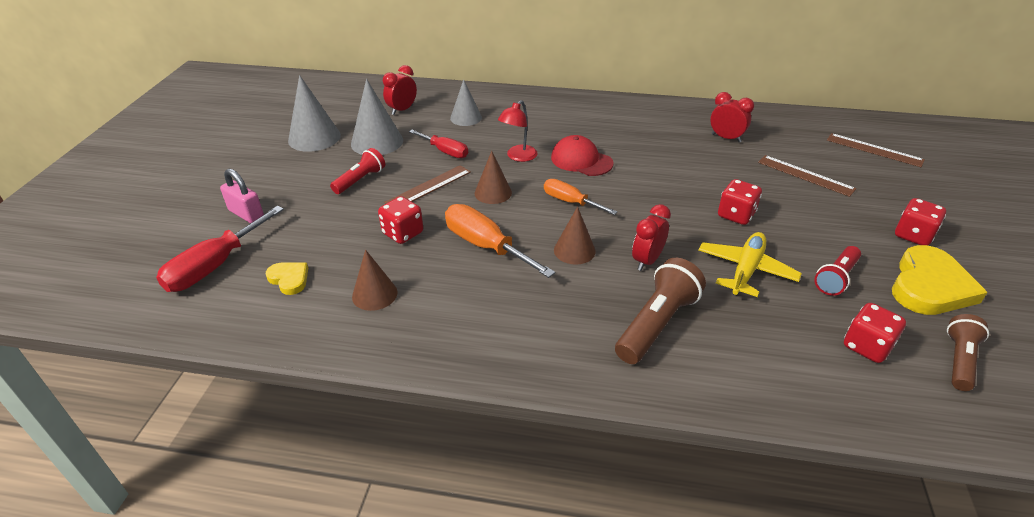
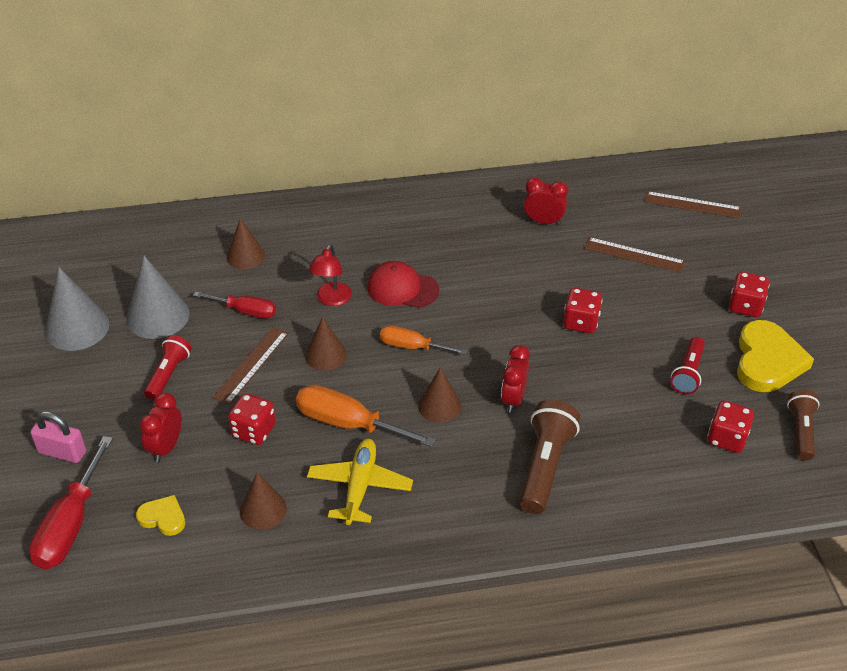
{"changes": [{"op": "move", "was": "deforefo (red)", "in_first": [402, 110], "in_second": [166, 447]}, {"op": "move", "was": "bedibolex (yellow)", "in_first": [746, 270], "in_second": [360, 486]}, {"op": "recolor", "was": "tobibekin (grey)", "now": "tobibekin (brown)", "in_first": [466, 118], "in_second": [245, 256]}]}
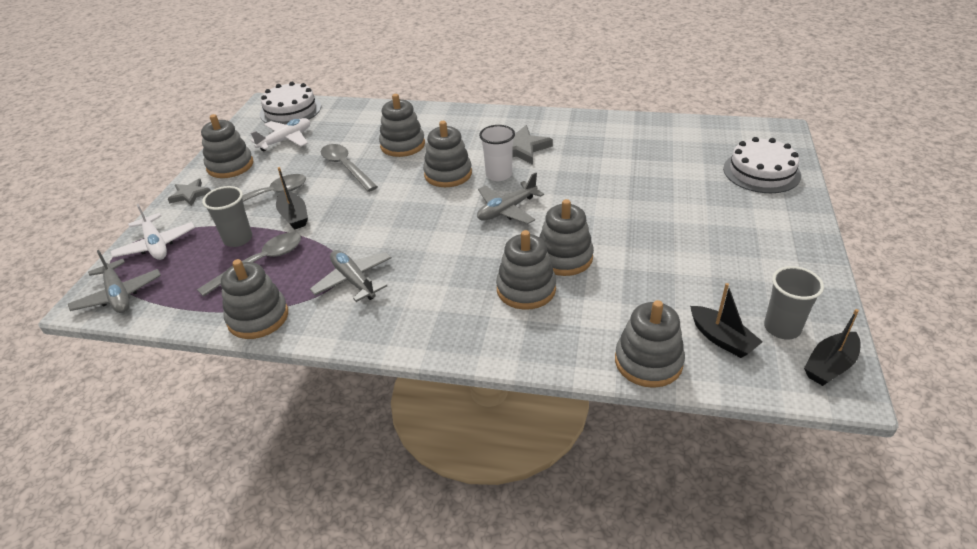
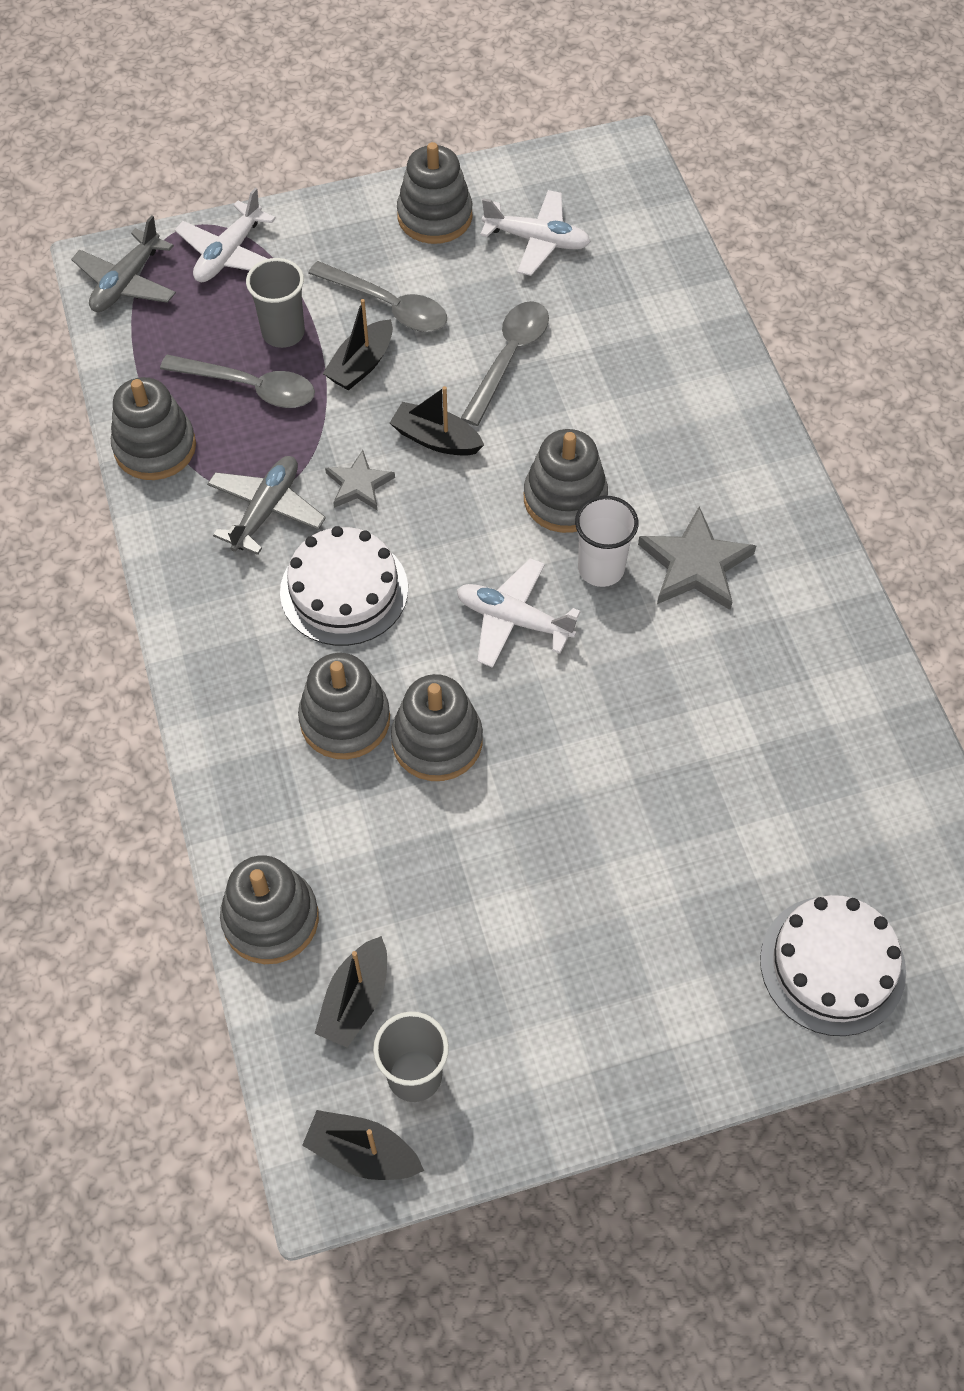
{"changes": [{"op": "delete", "was": "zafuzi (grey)", "in_first": [402, 145]}, {"op": "insert", "now": "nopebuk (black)", "in_second": [436, 439]}, {"op": "move", "was": "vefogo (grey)", "in_first": [190, 194], "in_second": [359, 484]}, {"op": "move", "was": "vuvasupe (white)", "in_first": [290, 110], "in_second": [344, 590]}, {"op": "recolor", "was": "bedibolex (grey)", "now": "bedibolex (white)", "in_first": [507, 210], "in_second": [513, 620]}]}
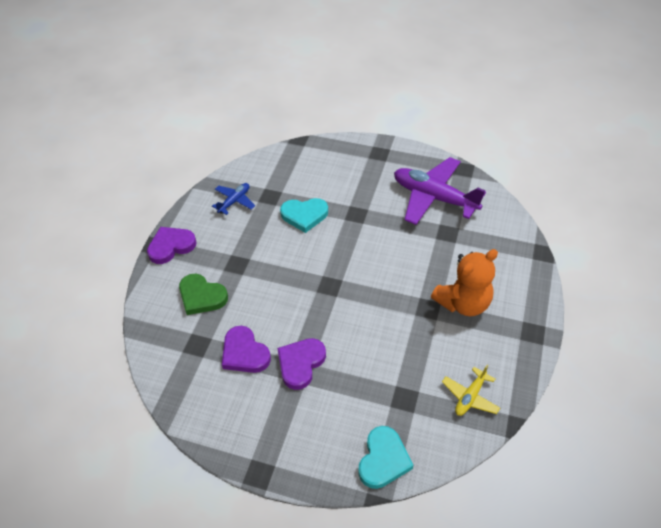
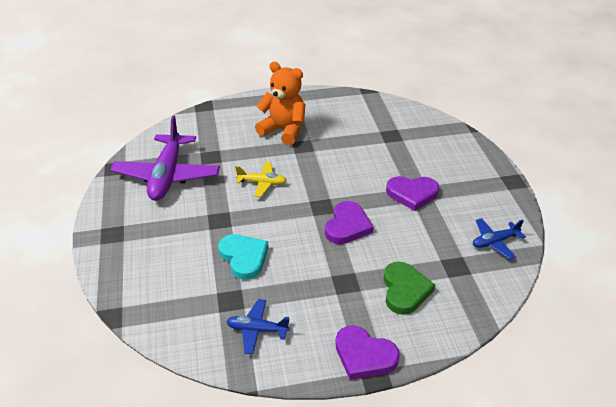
{"changes": [{"op": "delete", "was": "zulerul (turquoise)", "in_first": [383, 459]}, {"op": "insert", "now": "bedibolex (blue)", "in_second": [494, 242]}, {"op": "move", "was": "zulerul (purple)", "in_first": [244, 353], "in_second": [347, 226]}, {"op": "move", "was": "bedibolex (yellow)", "in_first": [470, 396], "in_second": [262, 183]}]}
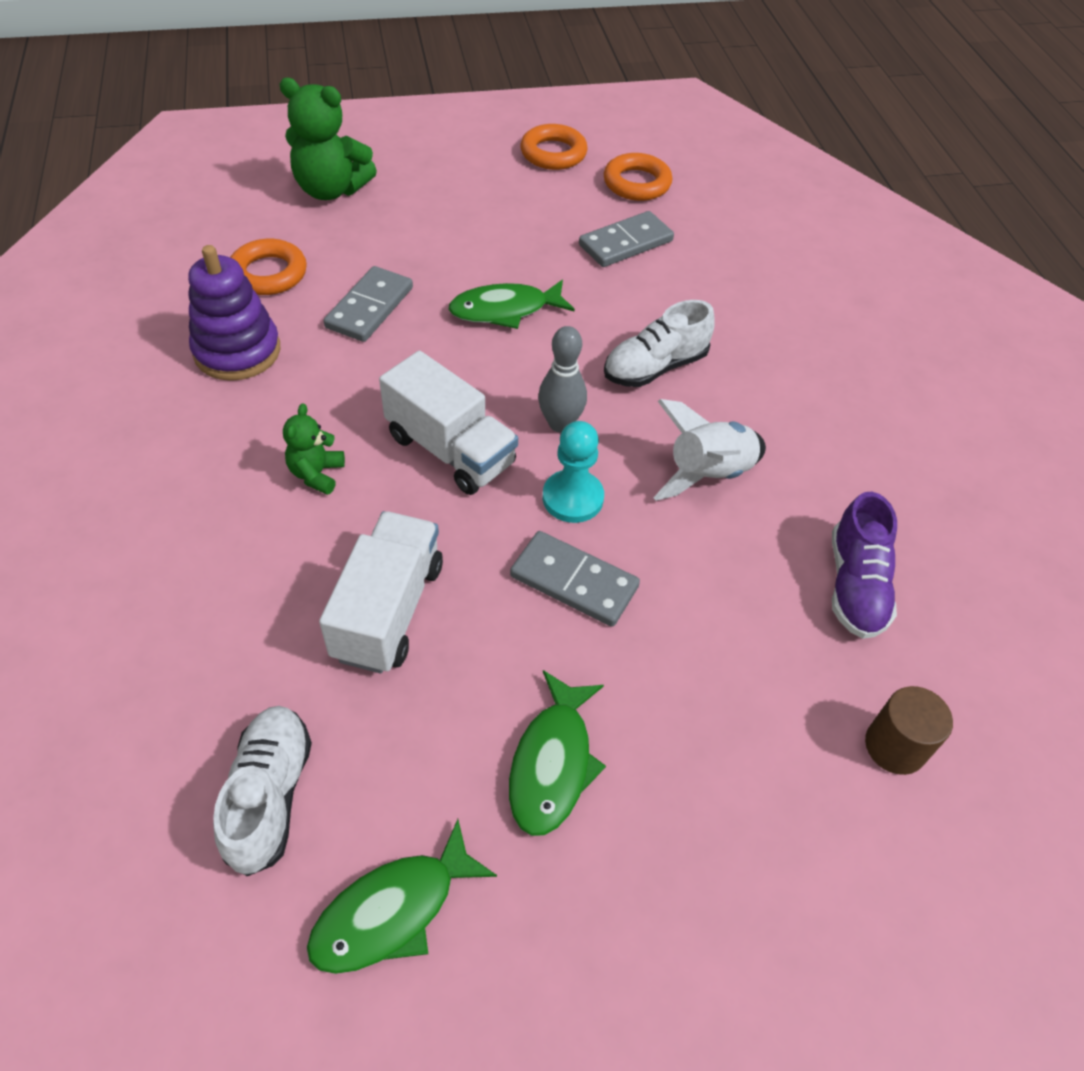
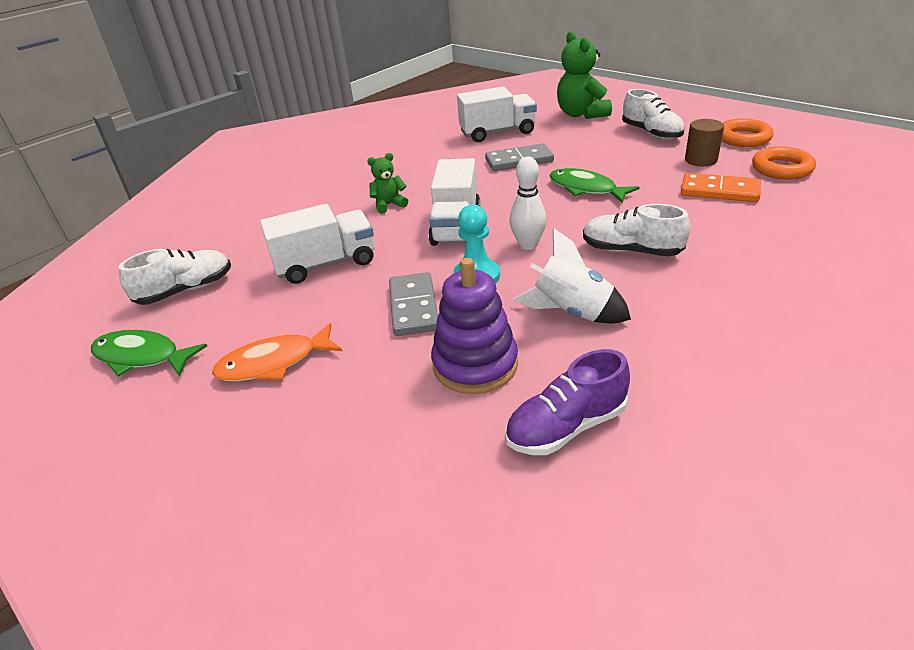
{"changes": [{"op": "insert", "now": "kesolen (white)", "in_second": [651, 133]}, {"op": "move", "was": "zafuzi (purple)", "in_first": [237, 351], "in_second": [475, 364]}, {"op": "move", "was": "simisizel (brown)", "in_first": [895, 746], "in_second": [701, 160]}, {"op": "replace", "was": "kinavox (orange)", "now": "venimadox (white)", "in_first": [268, 273], "in_second": [497, 133]}, {"op": "recolor", "was": "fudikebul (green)", "now": "fudikebul (orange)", "in_first": [552, 763], "in_second": [274, 363]}, {"op": "recolor", "was": "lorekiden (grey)", "now": "lorekiden (white)", "in_first": [560, 424], "in_second": [528, 245]}, {"op": "recolor", "was": "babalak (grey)", "now": "babalak (orange)", "in_first": [625, 243], "in_second": [719, 191]}]}
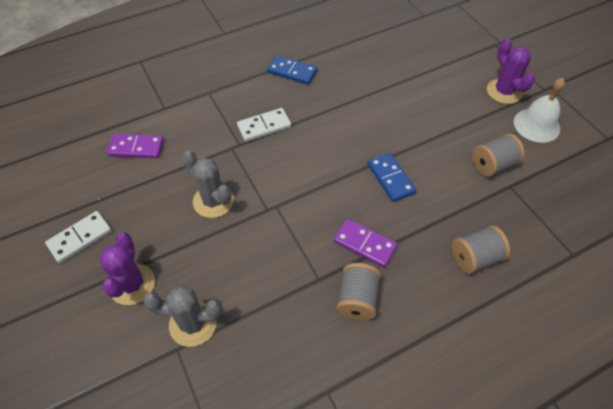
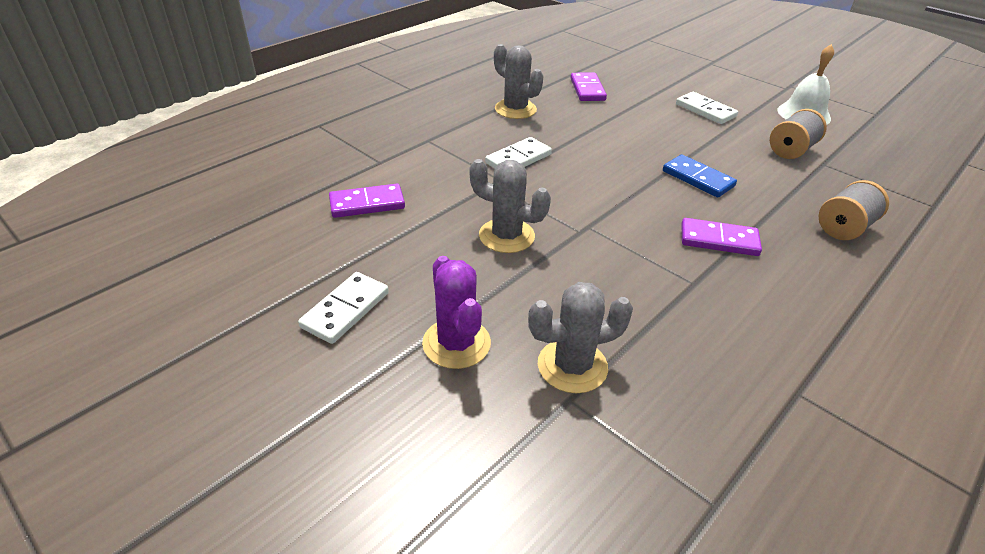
{"changes": [{"op": "delete", "was": "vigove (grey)", "in_first": [357, 299]}, {"op": "delete", "was": "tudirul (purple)", "in_first": [504, 91]}, {"op": "insert", "now": "babalak (purple)", "in_second": [587, 89]}, {"op": "insert", "now": "babalak (white)", "in_second": [705, 110]}, {"op": "replace", "was": "babalak (blue)", "now": "tudirul (grey)", "in_first": [292, 72], "in_second": [515, 109]}]}
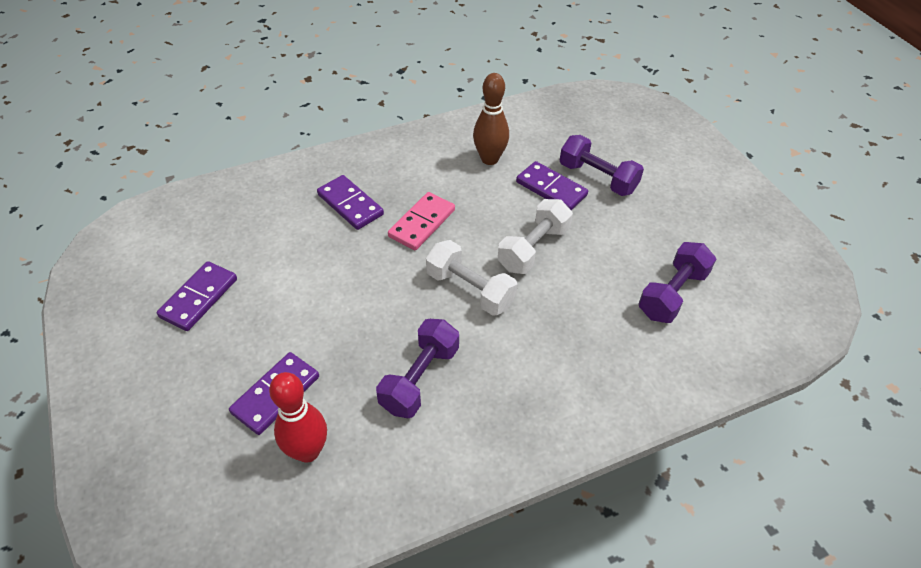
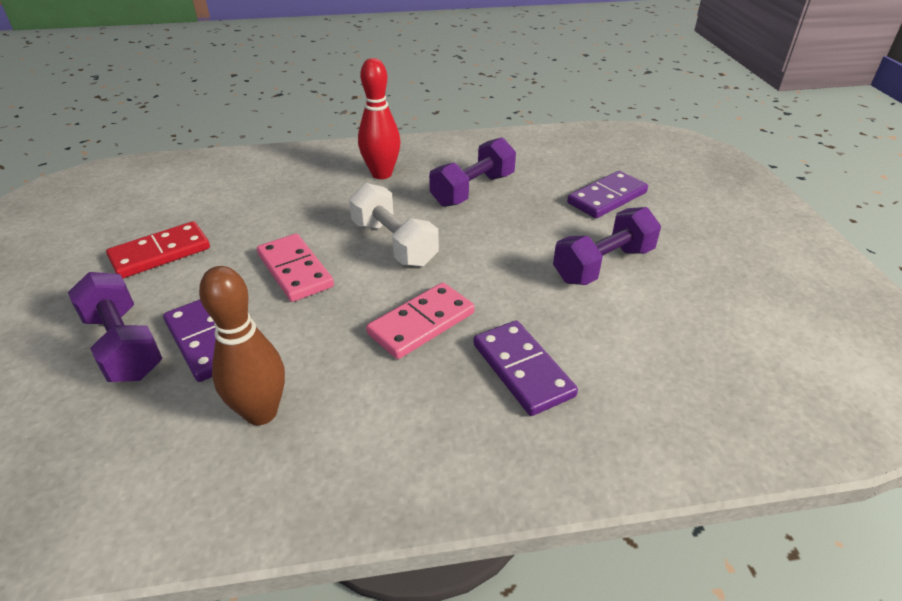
{"changes": [{"op": "delete", "was": "babalak (purple)", "in_first": [199, 298]}, {"op": "insert", "now": "babalak (red)", "in_second": [160, 253]}, {"op": "move", "was": "lorekiden (red)", "in_first": [308, 451], "in_second": [381, 174]}, {"op": "move", "was": "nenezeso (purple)", "in_first": [672, 294], "in_second": [603, 265]}, {"op": "replace", "was": "nenezeso (white)", "now": "babalak (pink)", "in_first": [533, 248], "in_second": [295, 270]}]}
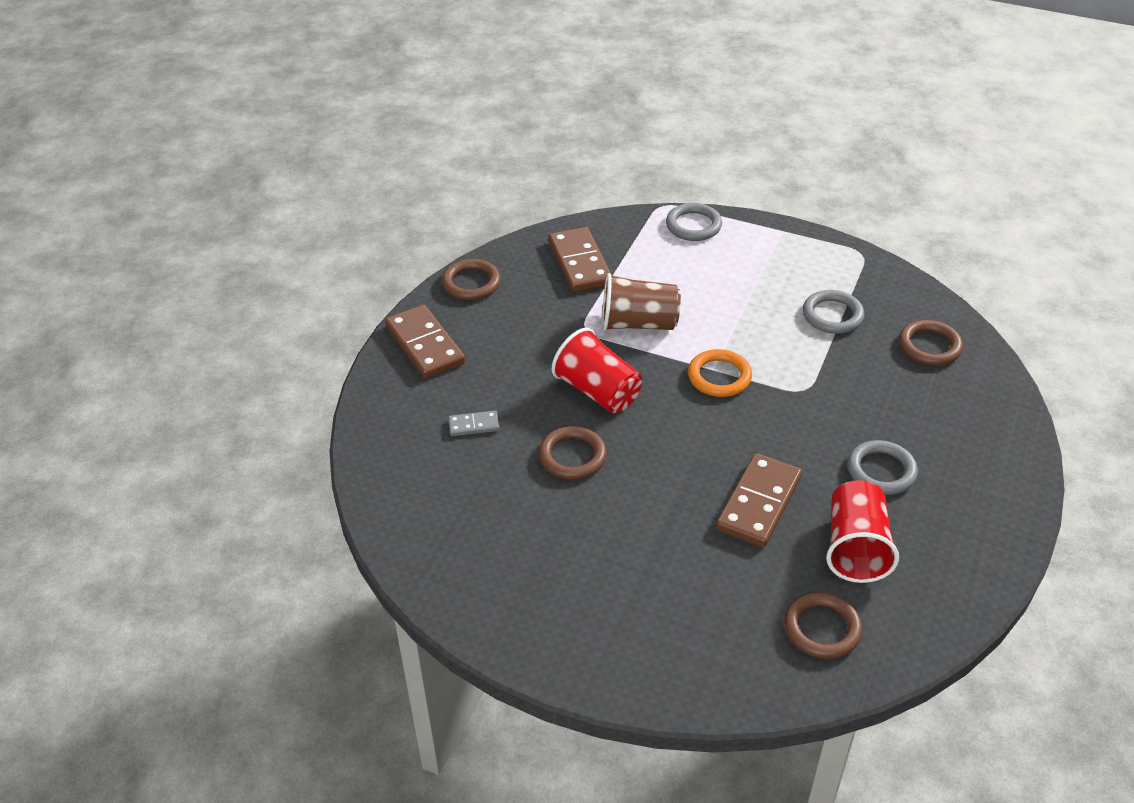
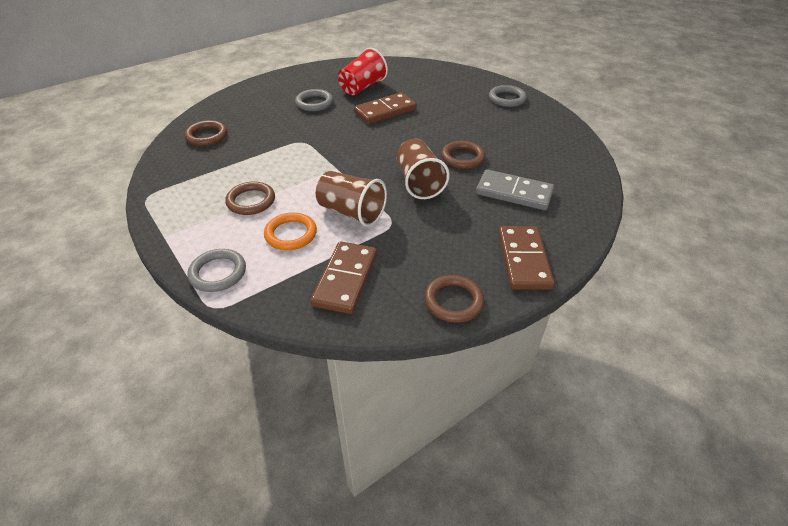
{"changes": [{"op": "move", "was": "kinavox (orange)", "in_first": [719, 377], "in_second": [291, 234]}, {"op": "move", "was": "kinavox (brown)", "in_first": [822, 628], "in_second": [251, 201]}, {"op": "move", "was": "kinavox (grey)", "in_first": [832, 315], "in_second": [507, 99]}, {"op": "recolor", "was": "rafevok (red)", "now": "rafevok (brown)", "in_first": [598, 391], "in_second": [419, 182]}, {"op": "resize", "was": "babalak (grey)", "in_first": [474, 425], "in_second": [514, 192], "ratio": 2.01}]}
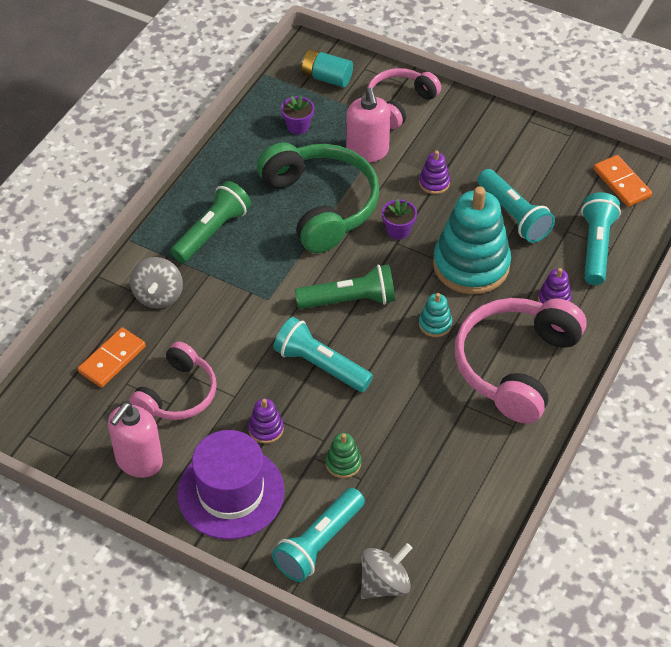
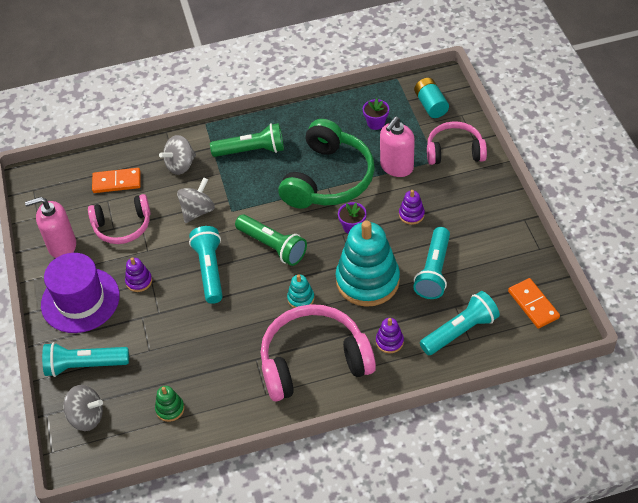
{"changes": [{"op": "insert", "now": "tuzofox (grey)", "in_second": [197, 211]}, {"op": "move", "was": "zafuzi (green)", "in_first": [343, 463], "in_second": [170, 409]}, {"op": "rotate", "was": "babalak (orange)", "in_first": [622, 183], "in_second": [533, 304], "clockwise": -45}]}
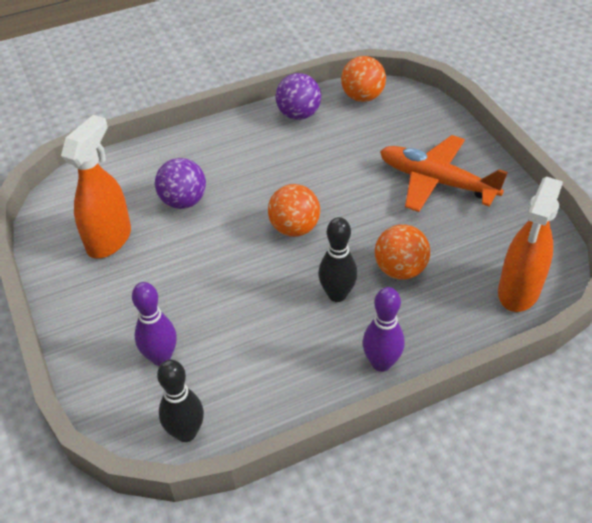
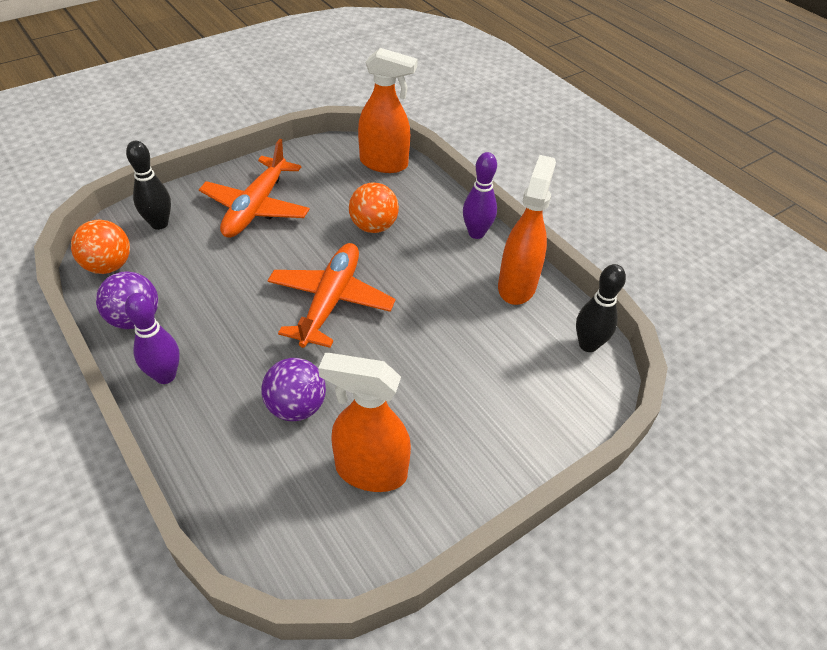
{"changes": [{"op": "insert", "now": "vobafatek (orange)", "in_second": [517, 286]}, {"op": "move", "was": "lorekiden (purple)", "in_first": [161, 357], "in_second": [165, 376]}, {"op": "move", "was": "lorekiden (black)", "in_first": [337, 294], "in_second": [159, 224]}, {"op": "replace", "was": "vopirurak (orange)", "now": "bedibolex (orange)", "in_first": [294, 228], "in_second": [330, 302]}]}
